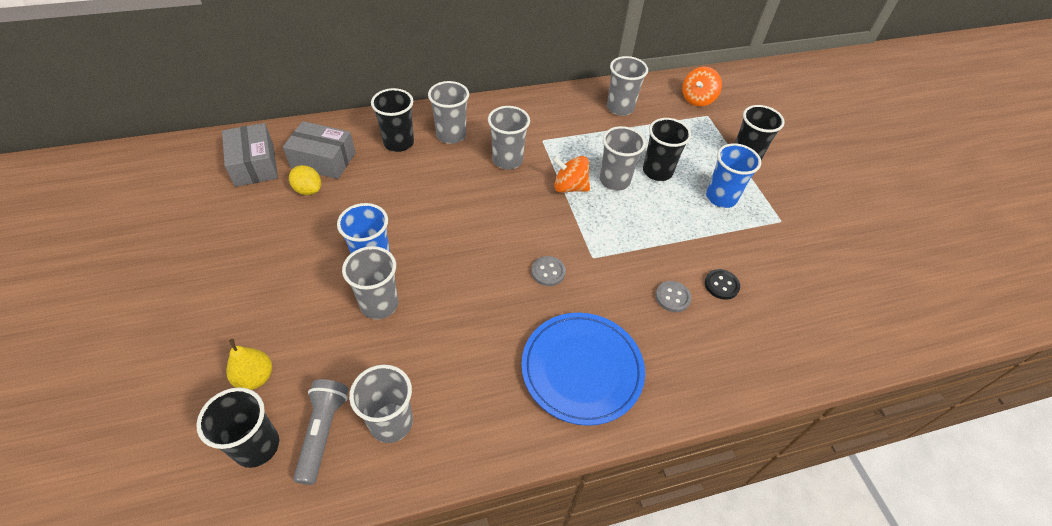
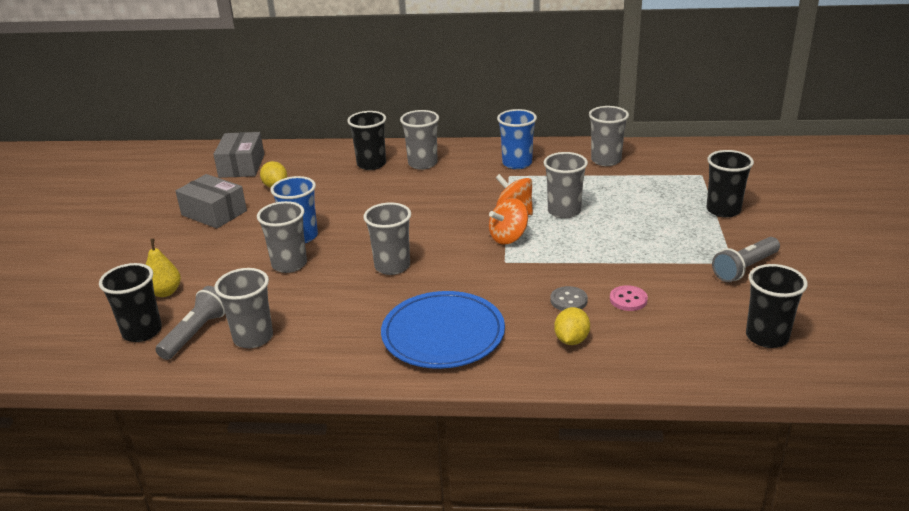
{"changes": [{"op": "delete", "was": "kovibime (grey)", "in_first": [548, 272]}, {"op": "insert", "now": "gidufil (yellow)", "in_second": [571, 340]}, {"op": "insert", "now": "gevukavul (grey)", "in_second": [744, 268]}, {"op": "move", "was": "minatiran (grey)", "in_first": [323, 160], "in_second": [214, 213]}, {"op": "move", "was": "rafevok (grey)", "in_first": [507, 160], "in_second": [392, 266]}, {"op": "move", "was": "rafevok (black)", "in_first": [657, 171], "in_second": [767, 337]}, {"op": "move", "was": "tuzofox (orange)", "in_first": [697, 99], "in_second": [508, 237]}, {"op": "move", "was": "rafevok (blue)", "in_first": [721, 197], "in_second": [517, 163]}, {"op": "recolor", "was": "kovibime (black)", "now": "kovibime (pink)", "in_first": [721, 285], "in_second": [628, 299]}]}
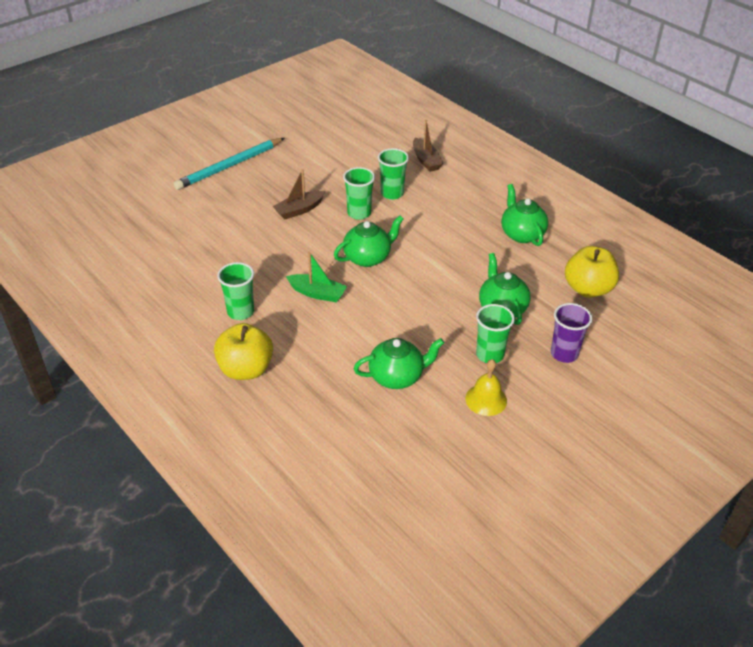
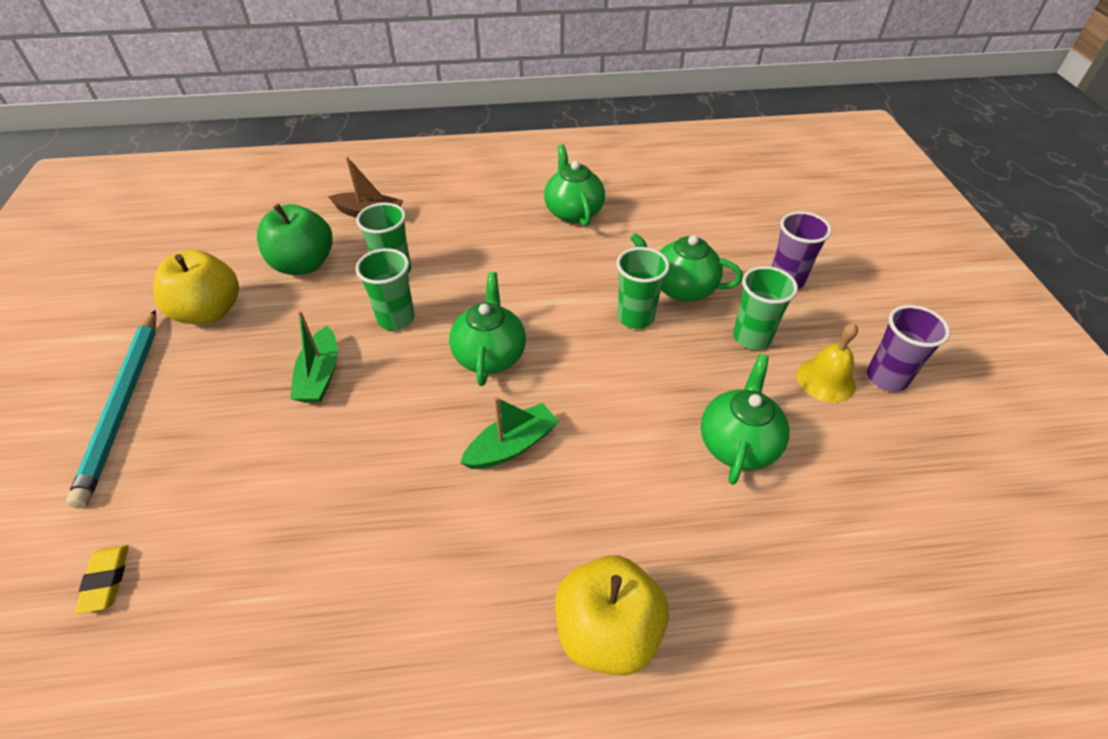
{"changes": [{"op": "insert", "now": "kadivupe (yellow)", "in_second": [106, 580]}, {"op": "insert", "now": "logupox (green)", "in_second": [304, 264]}, {"op": "insert", "now": "rafevok (purple)", "in_second": [886, 378]}, {"op": "move", "was": "rafevok (green)", "in_first": [240, 312], "in_second": [635, 317]}, {"op": "move", "was": "logupox (yellow)", "in_first": [588, 289], "in_second": [209, 312]}, {"op": "recolor", "was": "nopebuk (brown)", "now": "nopebuk (green)", "in_first": [299, 210], "in_second": [320, 375]}, {"op": "rotate", "was": "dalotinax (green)", "in_first": [522, 234], "in_second": [573, 212], "clockwise": 60}]}
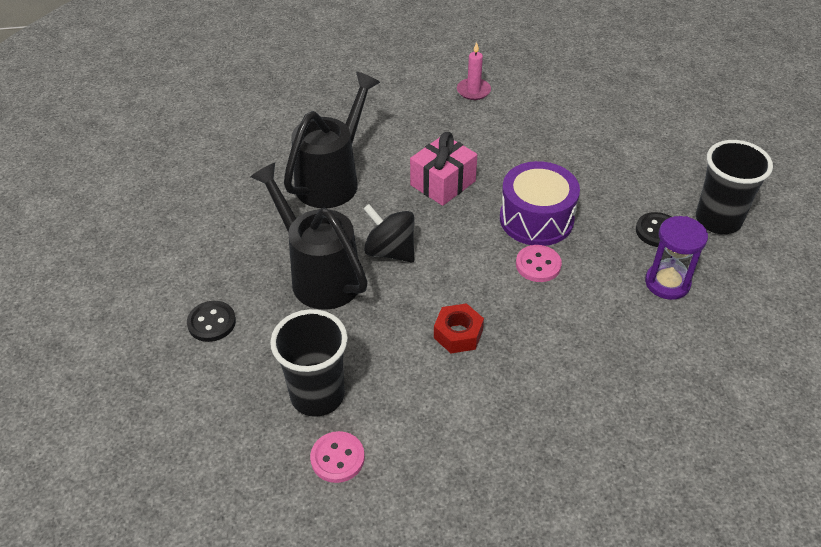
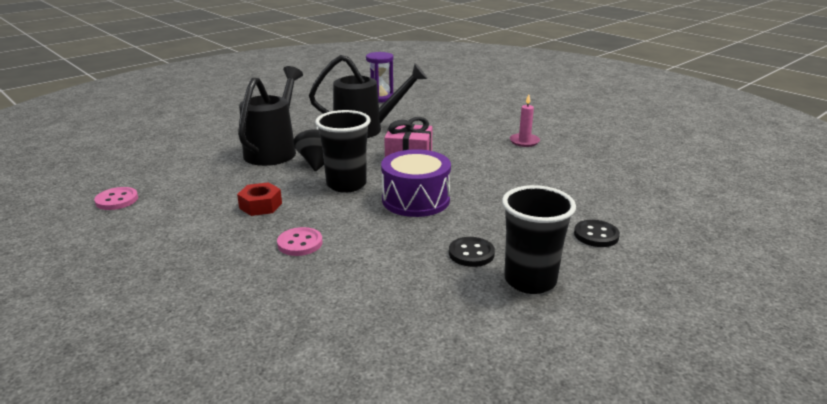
{"changes": [{"op": "move", "was": "kovibime (black)", "in_first": [211, 322], "in_second": [596, 235]}, {"op": "move", "was": "rafevok (black)", "in_first": [317, 395], "in_second": [346, 184]}, {"op": "move", "was": "kovibime (pink)", "in_first": [538, 265], "in_second": [300, 243]}, {"op": "move", "was": "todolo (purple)", "in_first": [667, 283], "in_second": [380, 98]}]}
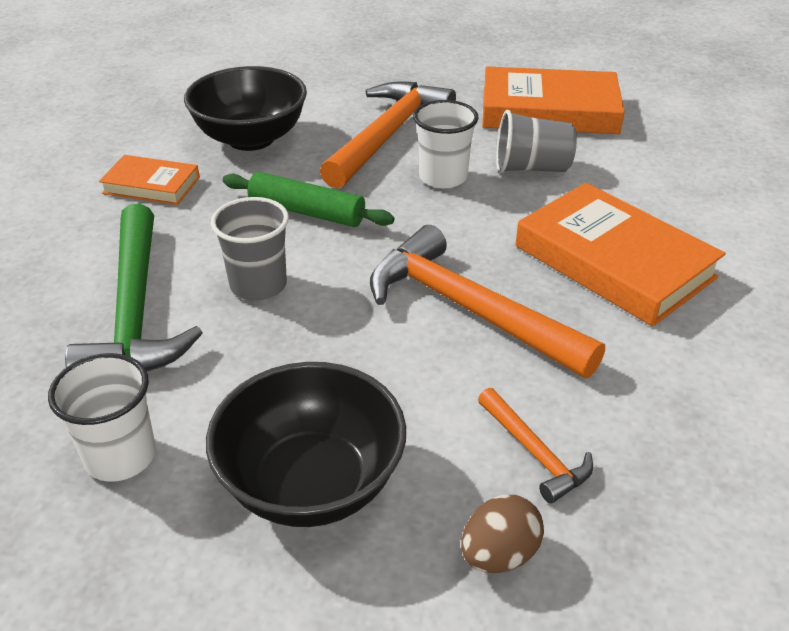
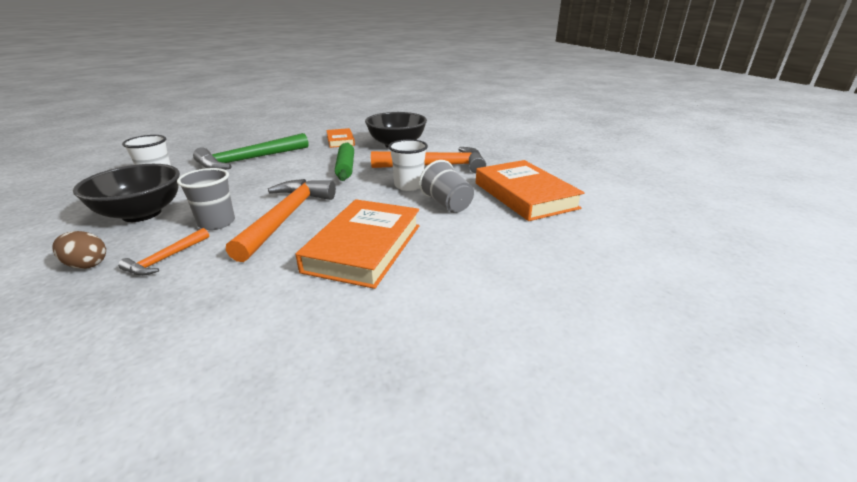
{"changes": [{"op": "move", "was": "rafevok (grey)", "in_first": [258, 285], "in_second": [216, 223]}]}
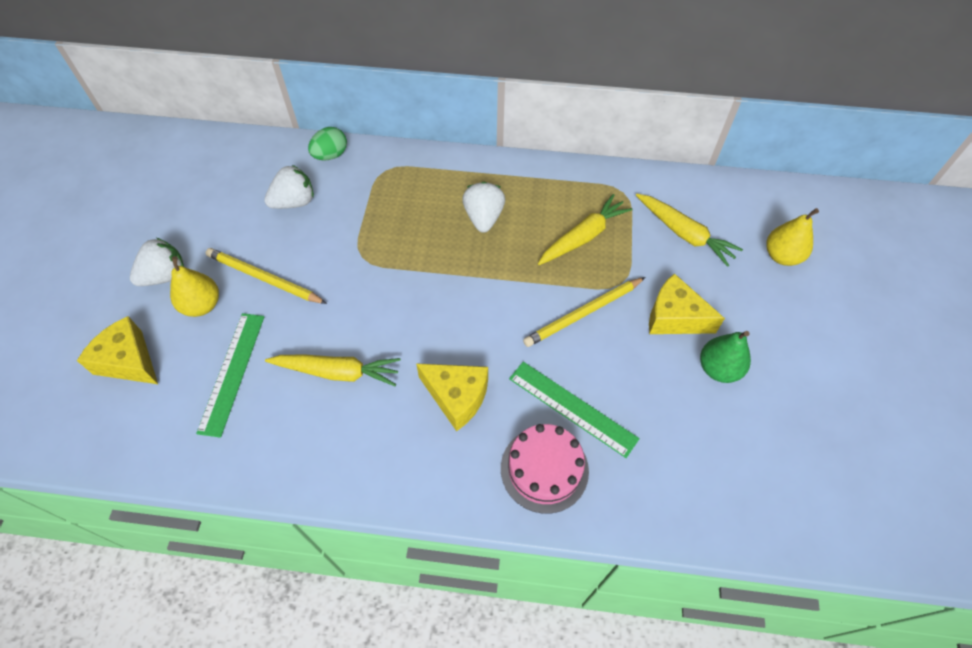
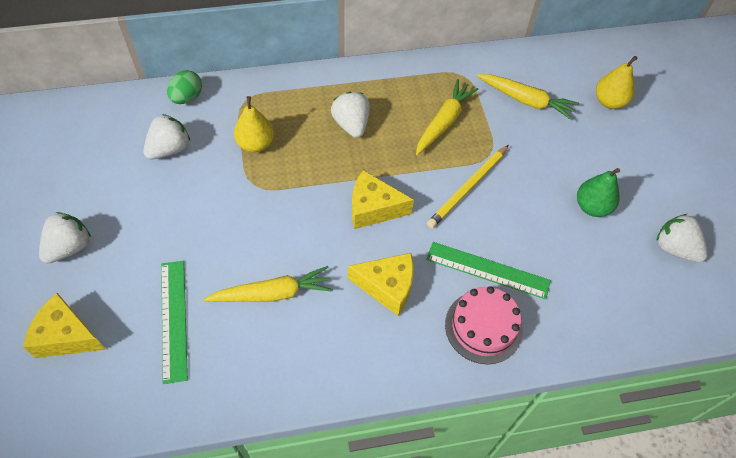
{"changes": [{"op": "delete", "was": "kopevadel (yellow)", "in_first": [264, 278]}, {"op": "insert", "now": "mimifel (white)", "in_second": [674, 248]}, {"op": "move", "was": "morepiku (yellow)", "in_first": [202, 305], "in_second": [256, 144]}, {"op": "move", "was": "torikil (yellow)", "in_first": [674, 317], "in_second": [373, 208]}]}
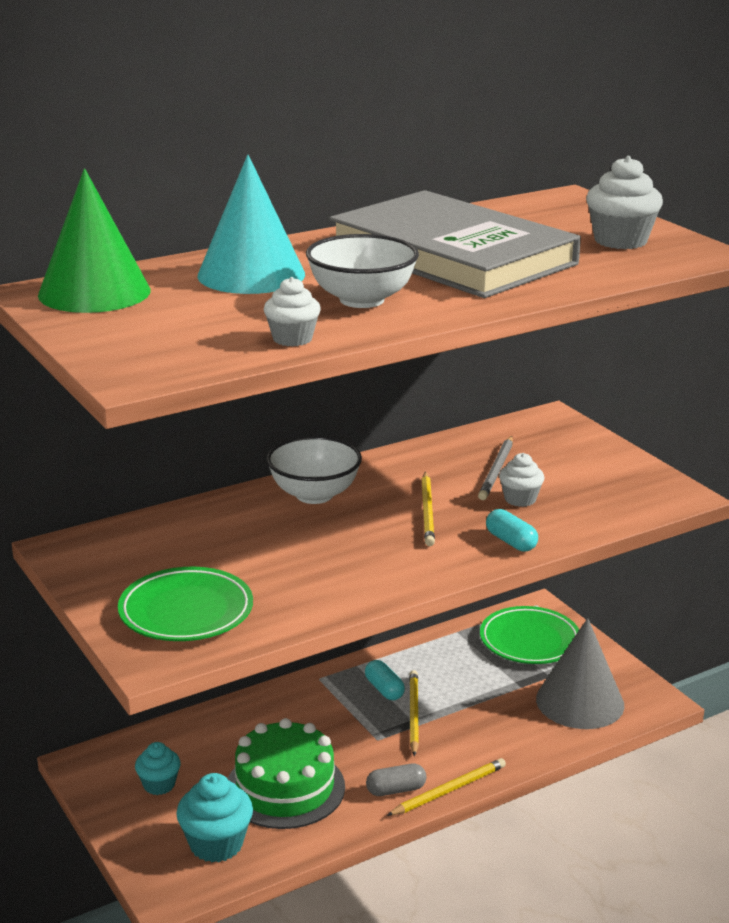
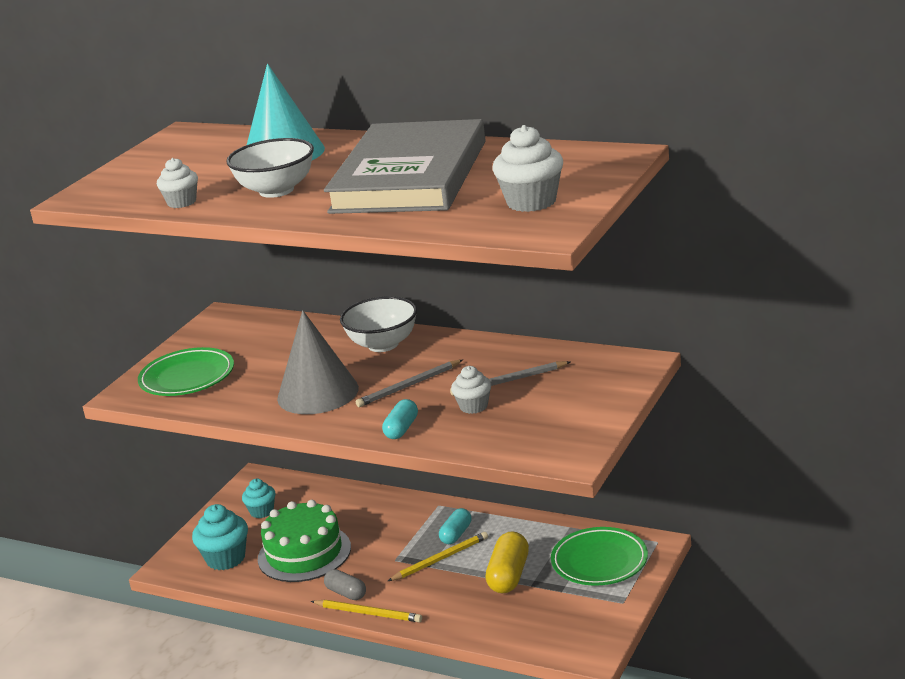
{"changes": [{"op": "delete", "was": "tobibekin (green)", "in_first": [94, 292]}, {"op": "insert", "now": "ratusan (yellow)", "in_second": [509, 575]}, {"op": "move", "was": "tobibekin (grey)", "in_first": [580, 702], "in_second": [318, 393]}, {"op": "recolor", "was": "kopevadel (yellow)", "now": "kopevadel (grey)", "in_first": [427, 511], "in_second": [409, 386]}]}
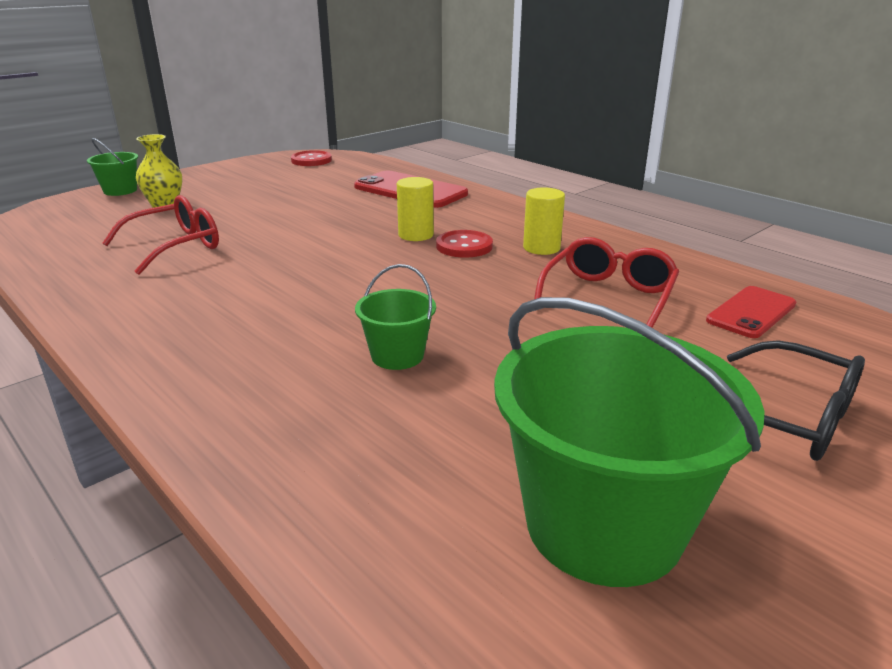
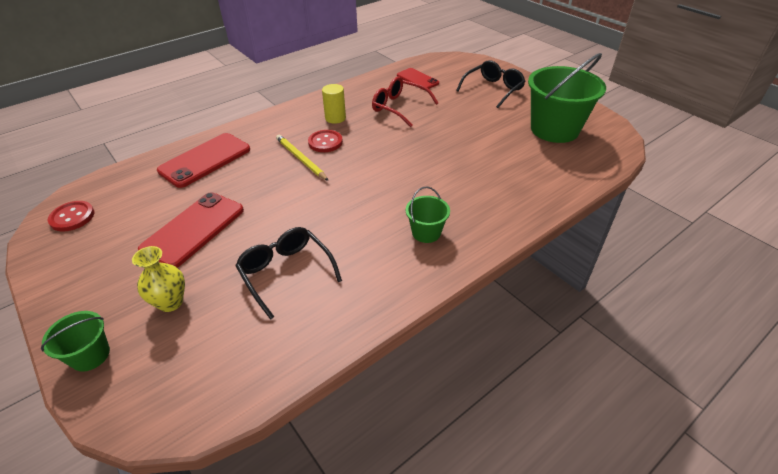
{"changes": [{"op": "insert", "now": "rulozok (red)", "in_second": [193, 229]}, {"op": "move", "was": "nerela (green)", "in_first": [397, 356], "in_second": [426, 232]}, {"op": "replace", "was": "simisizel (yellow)", "now": "kopevadel (yellow)", "in_first": [416, 235], "in_second": [300, 159]}, {"op": "recolor", "was": "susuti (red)", "now": "susuti (black)", "in_first": [176, 246], "in_second": [286, 272]}]}
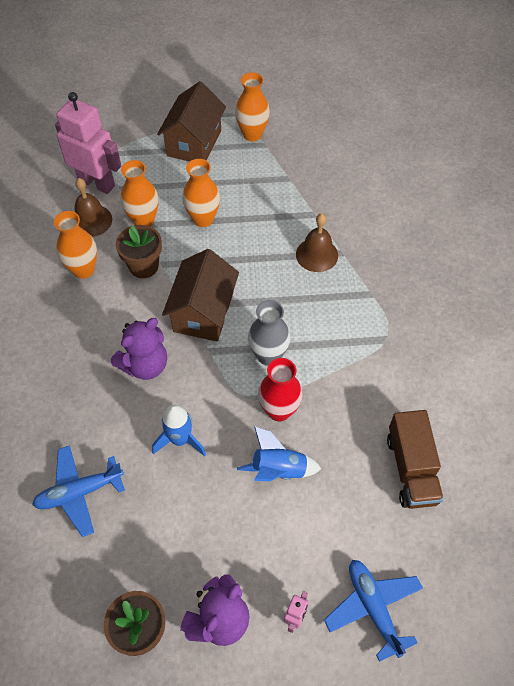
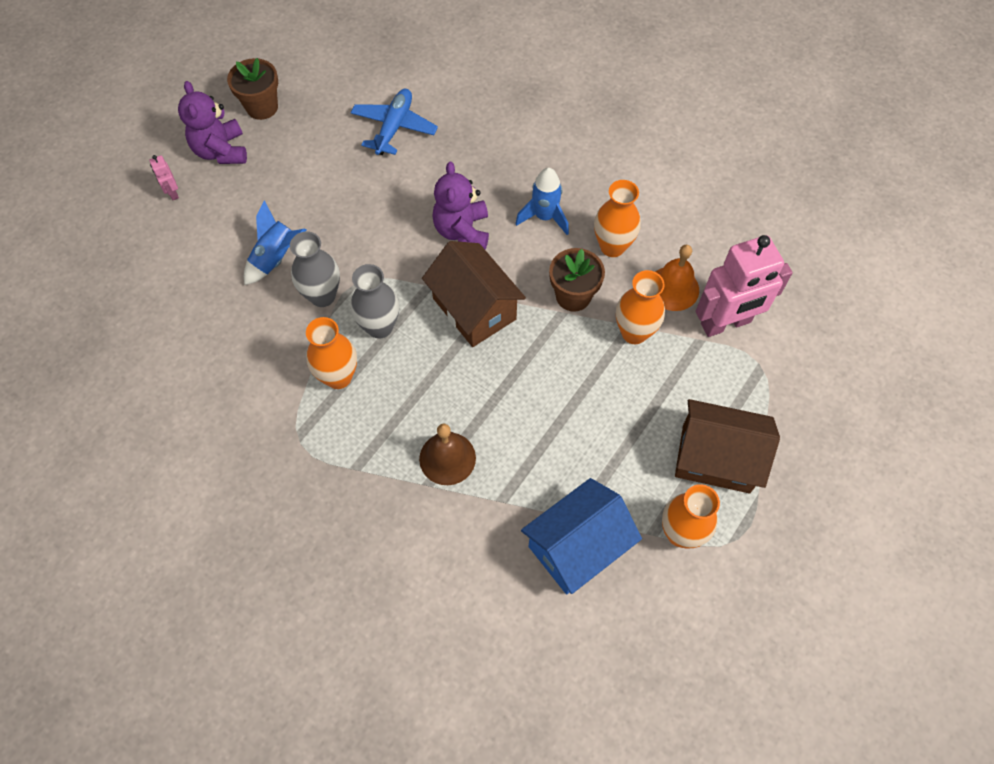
{"changes": [{"op": "delete", "was": "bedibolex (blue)", "in_first": [373, 607]}, {"op": "delete", "was": "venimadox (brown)", "in_first": [411, 469]}, {"op": "insert", "now": "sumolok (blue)", "in_second": [577, 547]}, {"op": "move", "was": "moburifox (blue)", "in_first": [180, 440], "in_second": [544, 217]}, {"op": "move", "was": "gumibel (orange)", "in_first": [203, 219], "in_second": [338, 377]}, {"op": "recolor", "was": "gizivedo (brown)", "now": "gizivedo (orange)", "in_first": [91, 220], "in_second": [673, 288]}, {"op": "recolor", "was": "gumibel (red)", "now": "gumibel (grey)", "in_first": [279, 410], "in_second": [322, 296]}, {"op": "rotate", "was": "sumolok (brown)", "in_first": [194, 143], "in_second": [716, 458], "clockwise": -45}]}
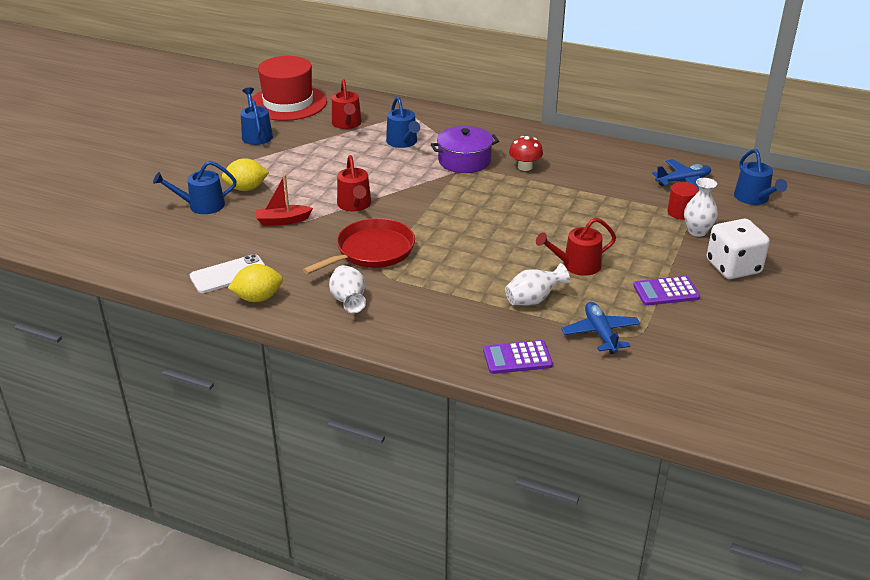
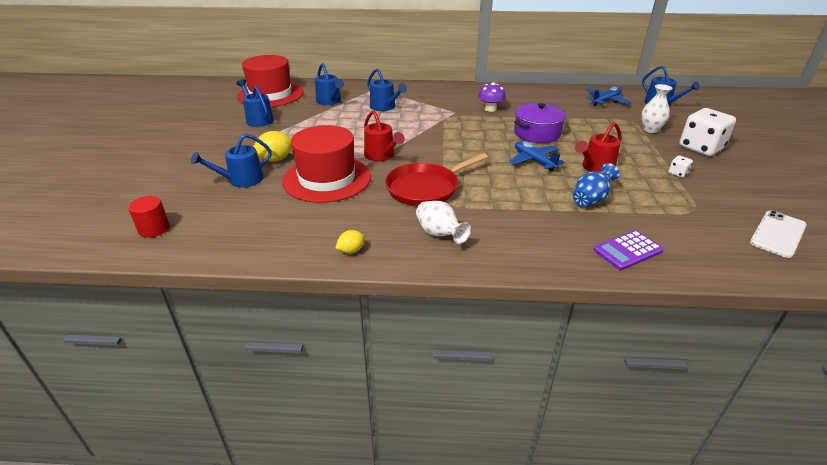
{"changes": [{"op": "move", "was": "rulozok (white)", "in_first": [229, 274], "in_second": [778, 234]}, {"op": "move", "was": "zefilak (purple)", "in_first": [464, 161], "in_second": [537, 133]}, {"op": "move", "was": "bedibolex (blue)", "in_first": [600, 333], "in_second": [534, 161]}, {"op": "move", "was": "simisizel (red)", "in_first": [680, 212], "in_second": [154, 229]}, {"op": "replace", "was": "nopebuk (red)", "now": "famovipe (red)", "in_first": [282, 220], "in_second": [327, 179]}, {"op": "replace", "was": "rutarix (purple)", "now": "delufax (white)", "in_first": [666, 292], "in_second": [678, 173]}, {"op": "recolor", "was": "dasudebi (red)", "now": "dasudebi (blue)", "in_first": [347, 124], "in_second": [330, 101]}, {"op": "recolor", "was": "gumibel (white)", "now": "gumibel (blue)", "in_first": [533, 300], "in_second": [591, 200]}, {"op": "recolor", "was": "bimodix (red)", "now": "bimodix (purple)", "in_first": [525, 167], "in_second": [490, 109]}, {"op": "rotate", "was": "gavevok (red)", "in_first": [372, 251], "in_second": [425, 188], "clockwise": -150}, {"op": "resize", "was": "gidufil (yellow)", "in_first": [258, 298], "in_second": [351, 251], "ratio": 0.59}]}
